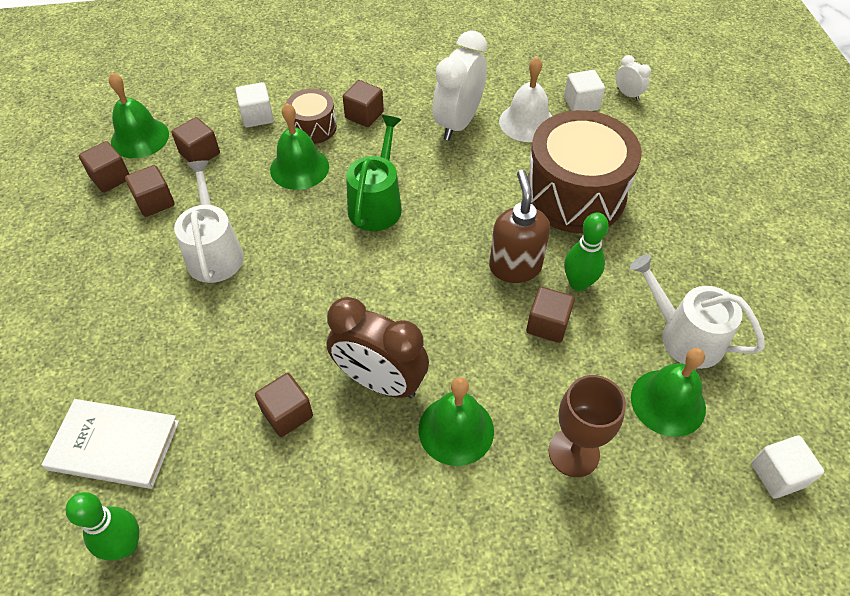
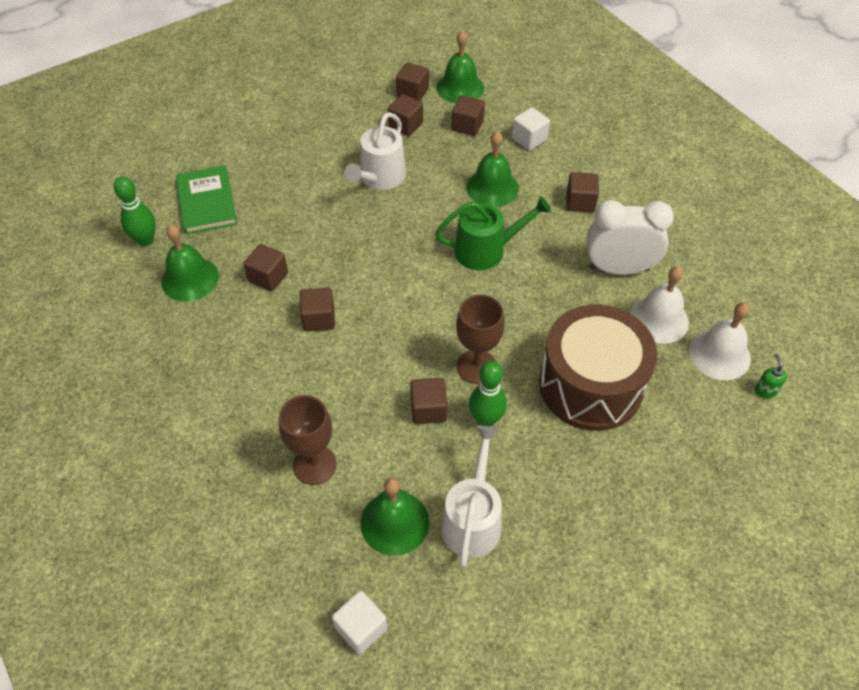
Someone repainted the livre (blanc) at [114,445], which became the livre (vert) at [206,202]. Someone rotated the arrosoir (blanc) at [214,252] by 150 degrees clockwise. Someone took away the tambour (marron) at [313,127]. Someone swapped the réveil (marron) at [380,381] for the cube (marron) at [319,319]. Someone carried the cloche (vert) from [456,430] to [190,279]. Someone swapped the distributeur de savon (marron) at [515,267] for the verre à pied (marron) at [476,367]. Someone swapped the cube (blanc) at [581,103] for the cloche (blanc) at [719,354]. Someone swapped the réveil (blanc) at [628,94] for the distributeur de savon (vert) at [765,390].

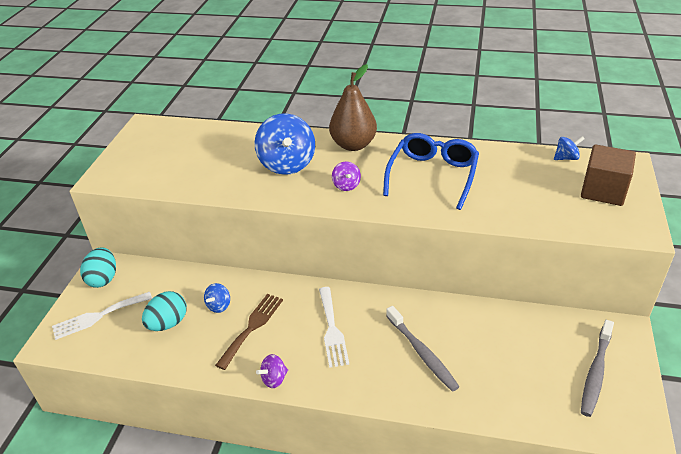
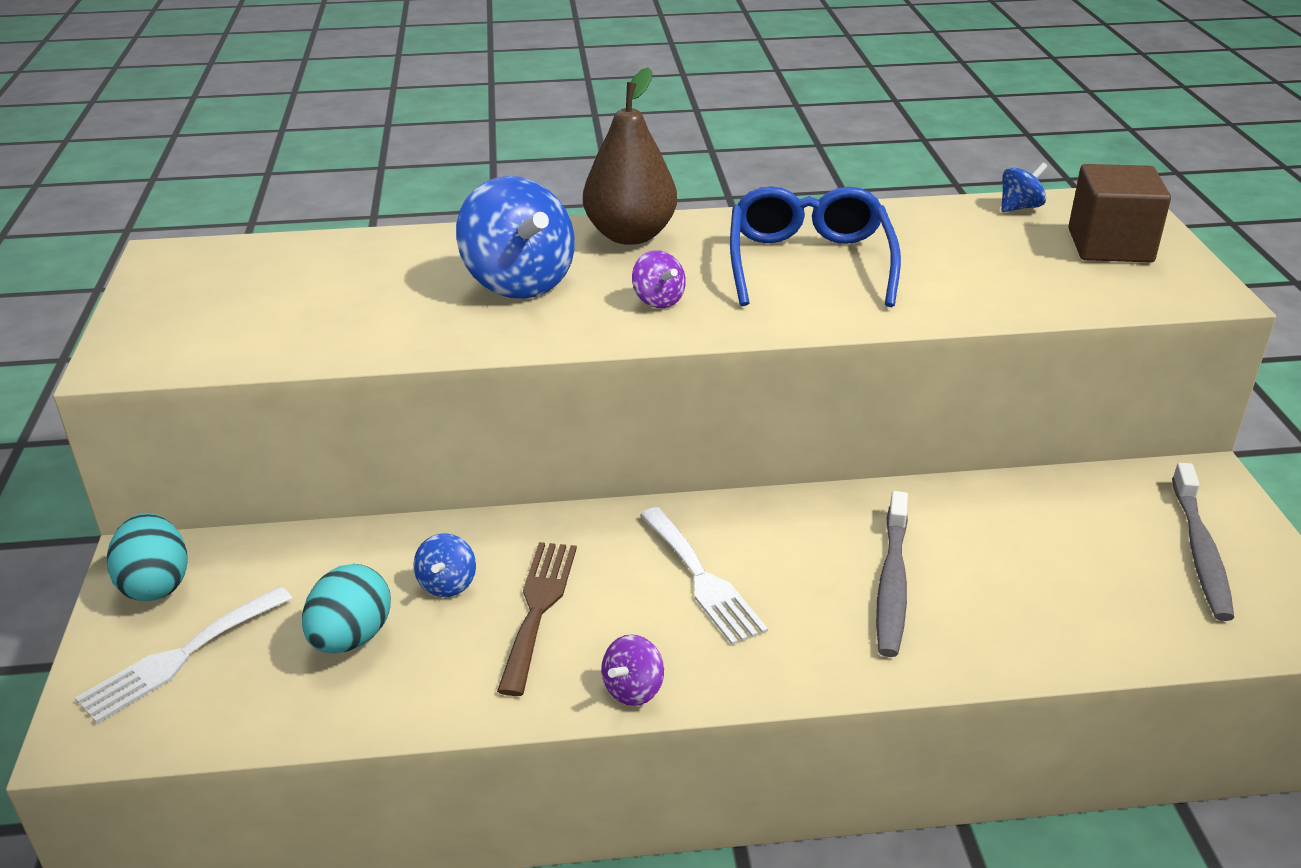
Someone rotated the brosse à dents (gris) at [422,353] by 60 degrees clockwise.

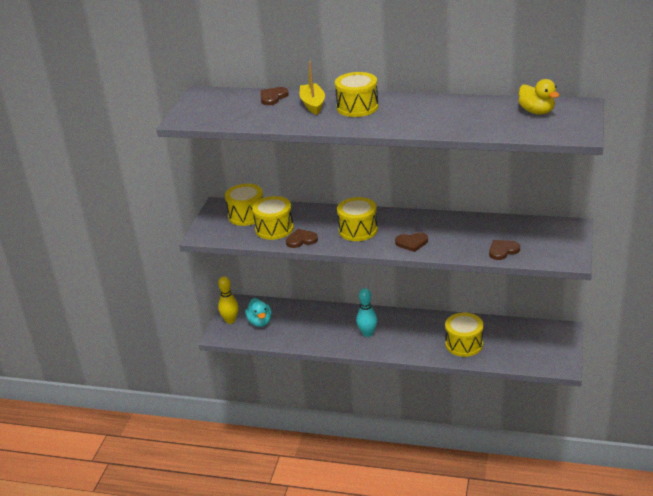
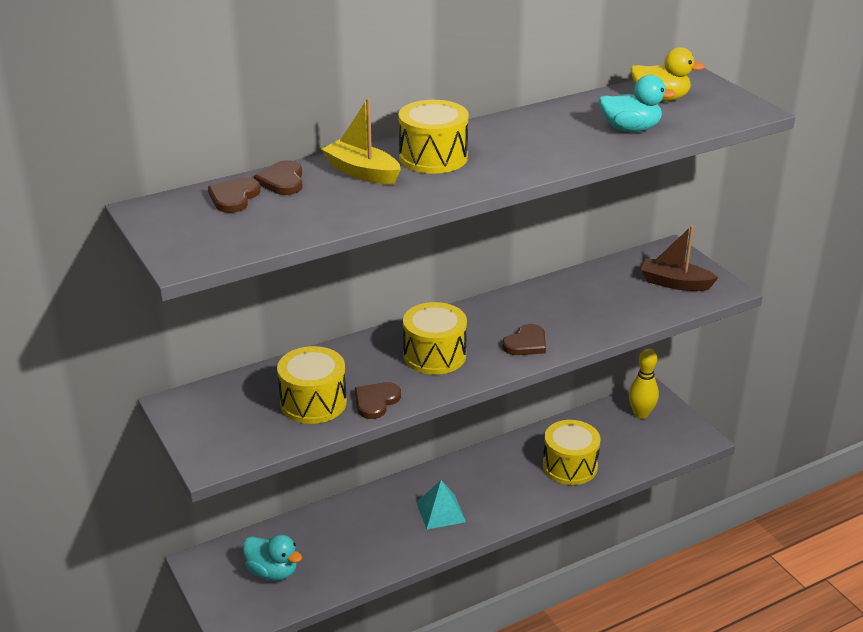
Someone carried the quille (jaune) from [230,320] to [641,414]. Someone took away the tambour (jaune) at [246,215]. Someone swapped the quille (turquoise) at [367,333] for the pyramide (turquoise) at [440,512]. Someone carried the cœur (marron) from [503,251] to [234,197]. Someone put down the canard (turquoise) at [630,129]. Someone put down the bateau (marron) at [675,283].

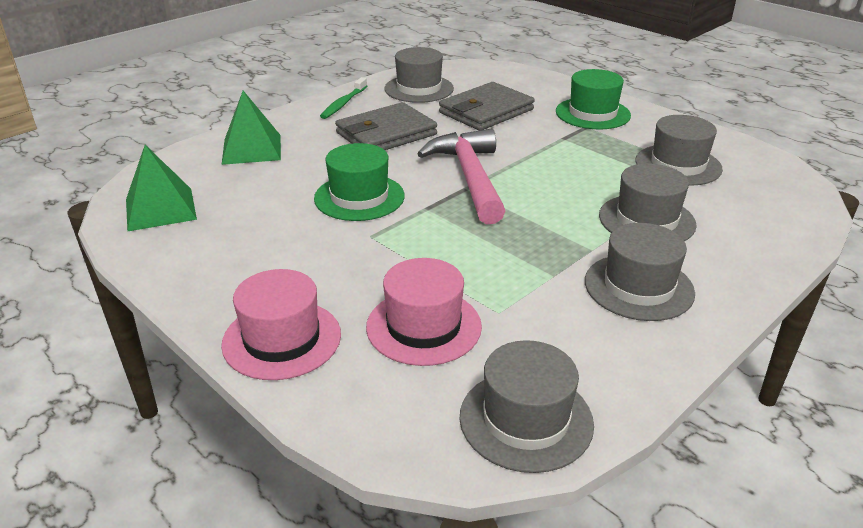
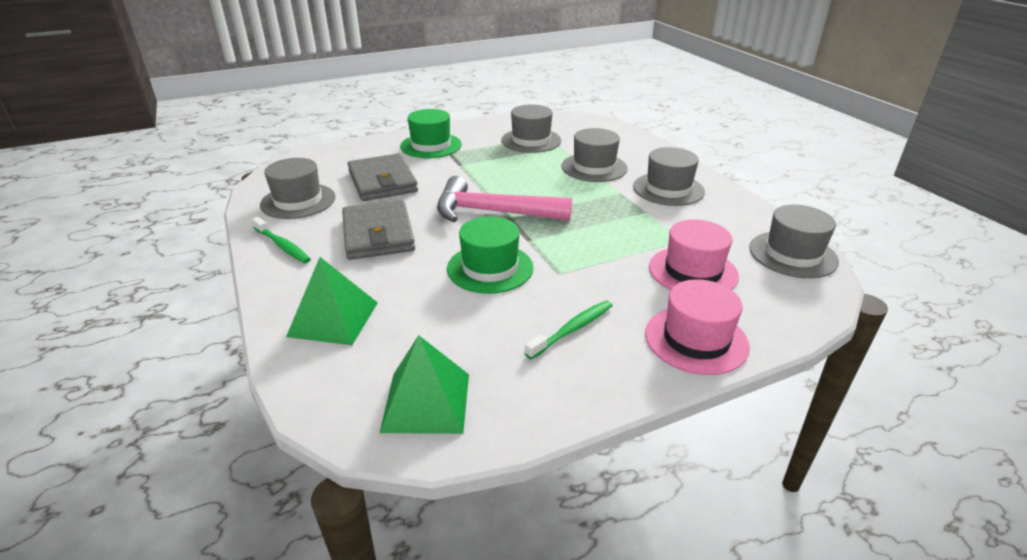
Someone put down the brosse à dents (vert) at [572,329].

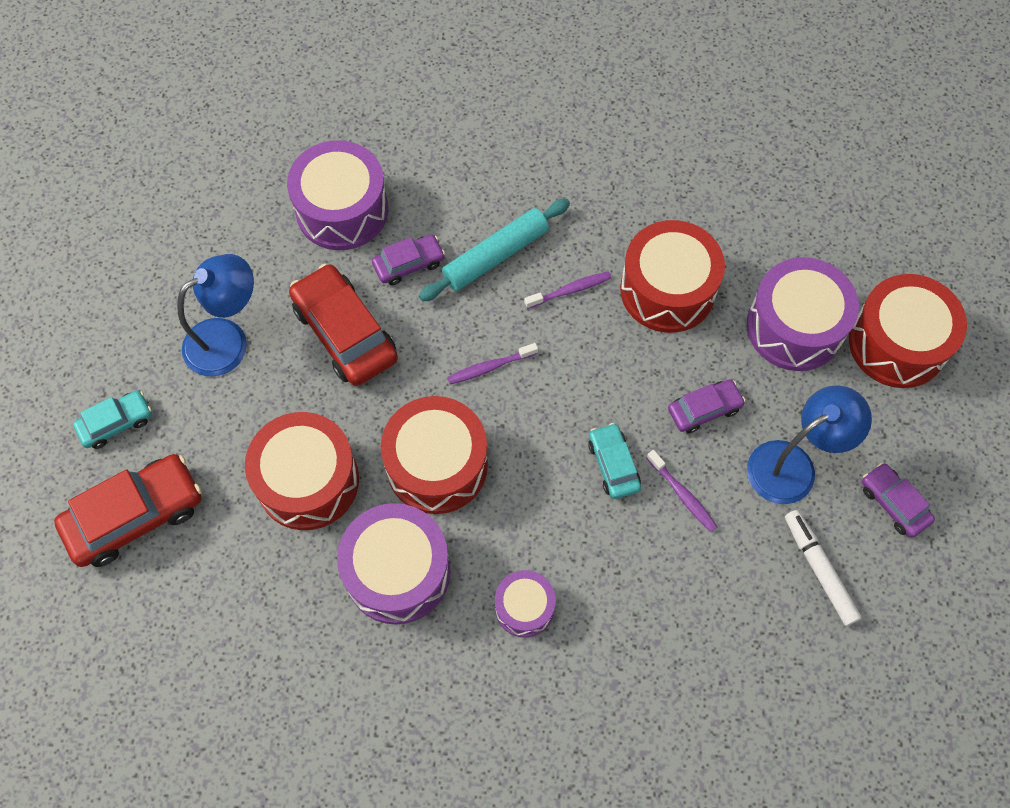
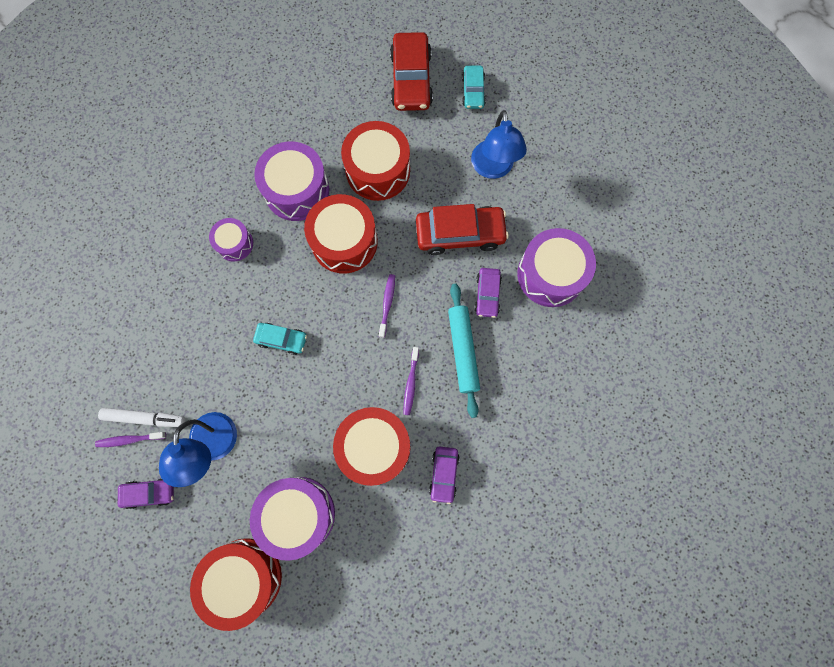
Someone carried the brosse à dents (violet) from [683,495] to [129,439]. Someone carried the voiture (violet) from [704,409] to [443,474].

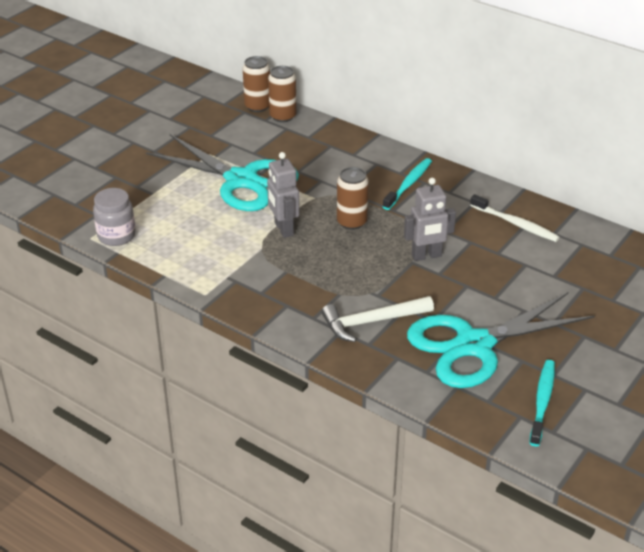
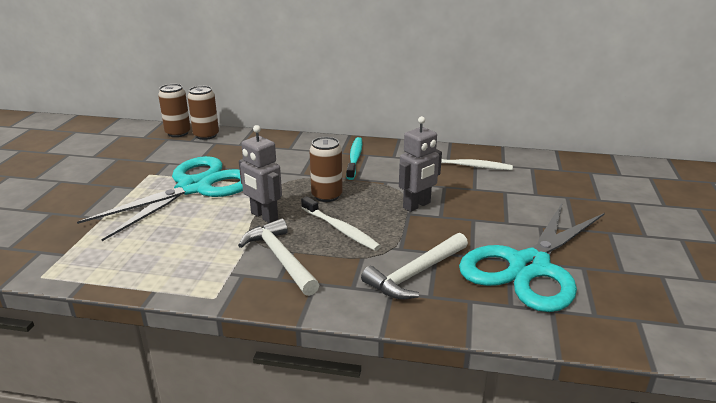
Someone took away the bocal (gris) at [116,236]. Someone rotated the ciseaux (turquoise) at [241,181] by 60 degrees counterclockwise. Someone took away the brosse à dents (turquoise) at [542,401]. Someone put down the marteau (blanc) at [280,258]. Someone put down the brosse à dents (blanc) at [340,229].

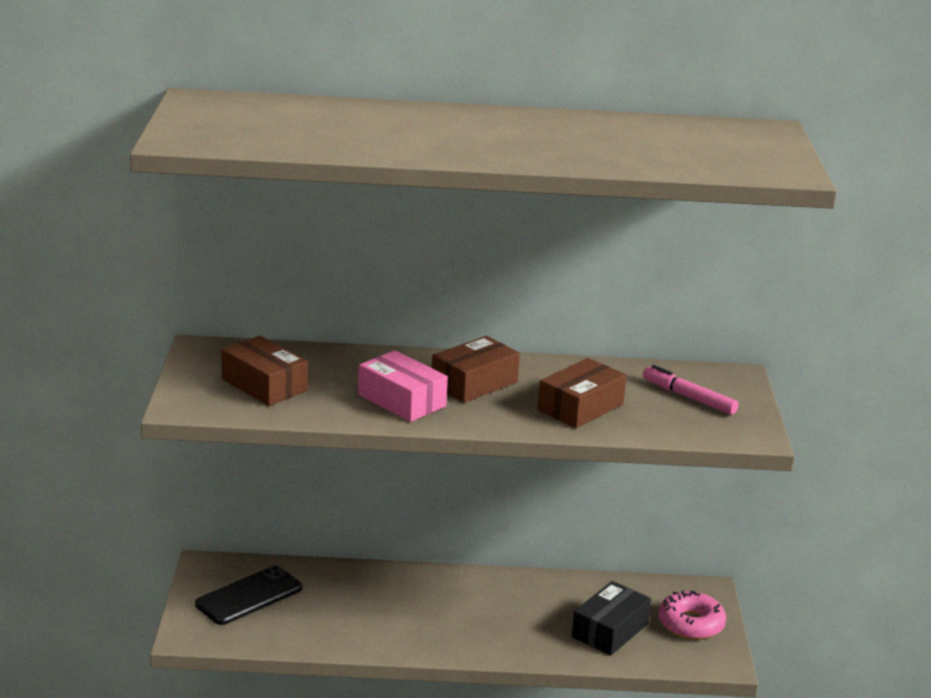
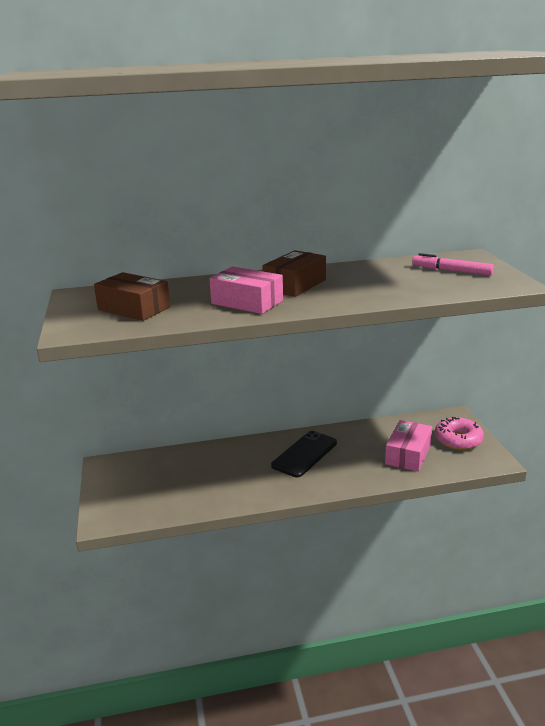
Someone carried the téléphone (noir) from [249,596] to [304,454]. Someone took away the boîte (marron) at [580,407]. Someone repainted the boîte (noir) at [610,630], which became the boîte (rose) at [408,454].

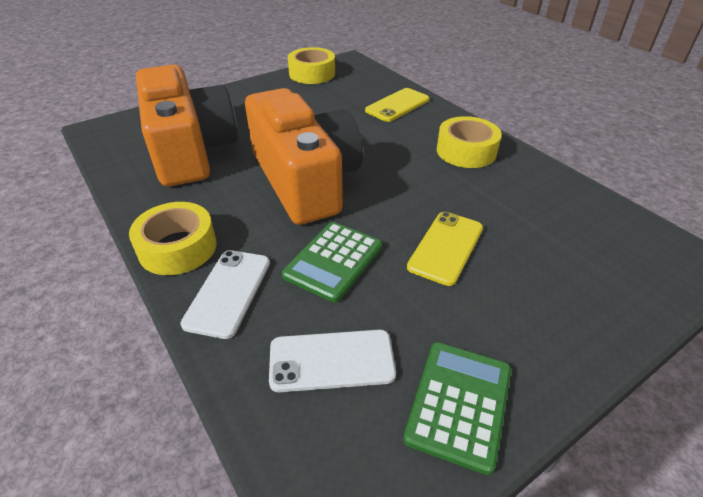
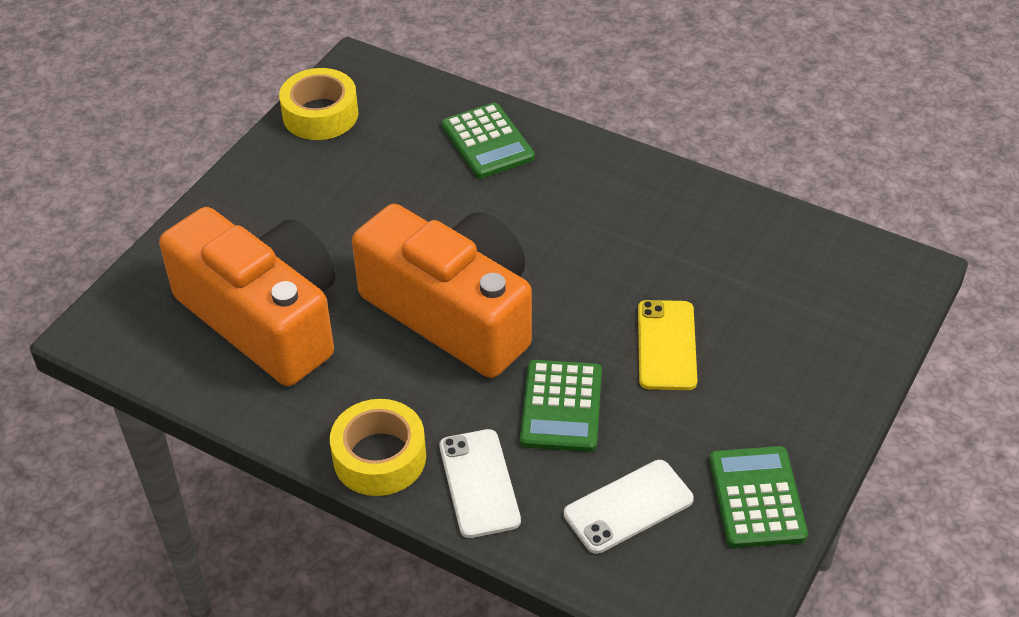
Someone swapped the téléphone (jaune) at [397,105] for the calculatrice (vert) at [487,142]. Someone took away the ruban adhésif (jaune) at [466,151].

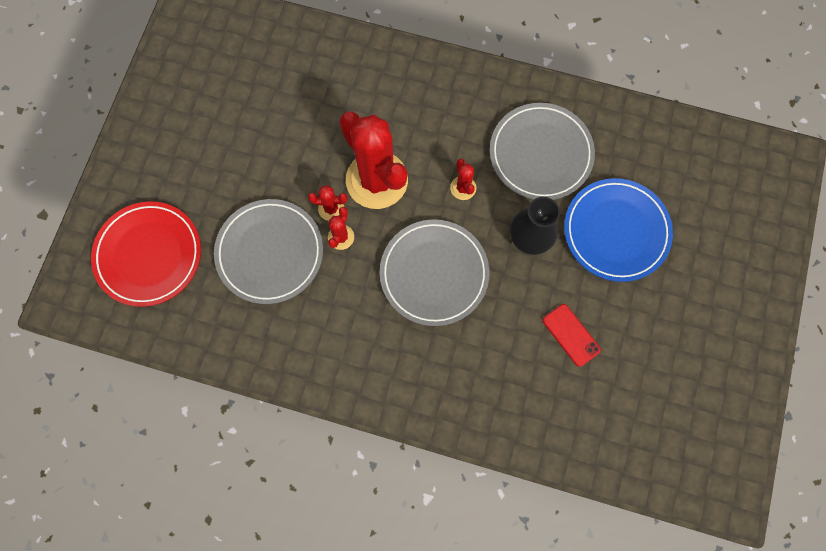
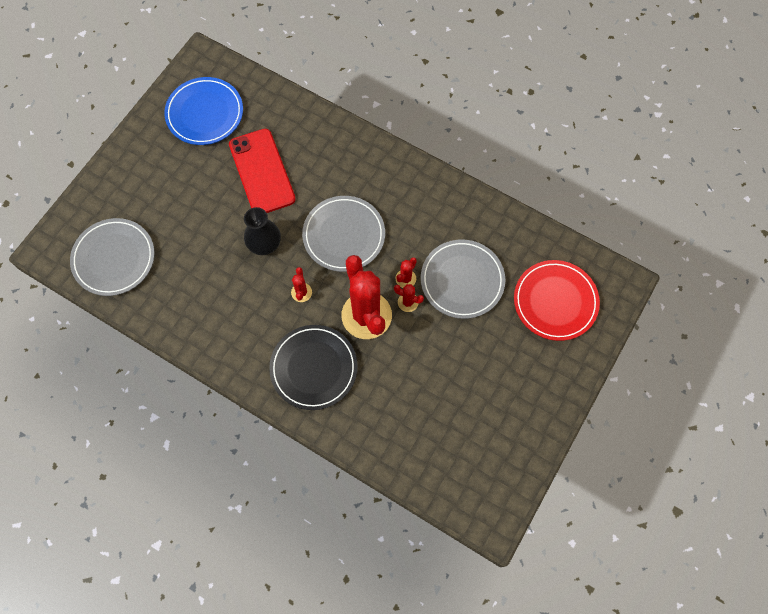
Someone carried the assiette (gris) from [540,154] to [114,258]. Someone scaled the téléphone (rouge) at [571,335] by 2.05. Someone carried the assiette (bleu) from [616,231] to [205,113]. Someone put down the assiette (noir) at [314,368].

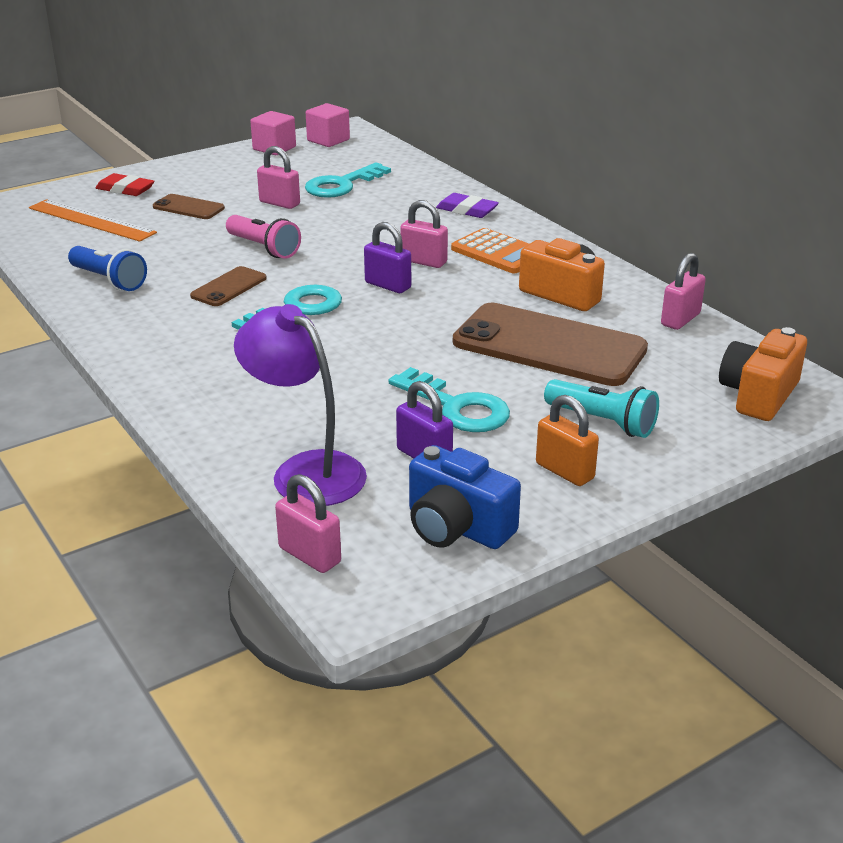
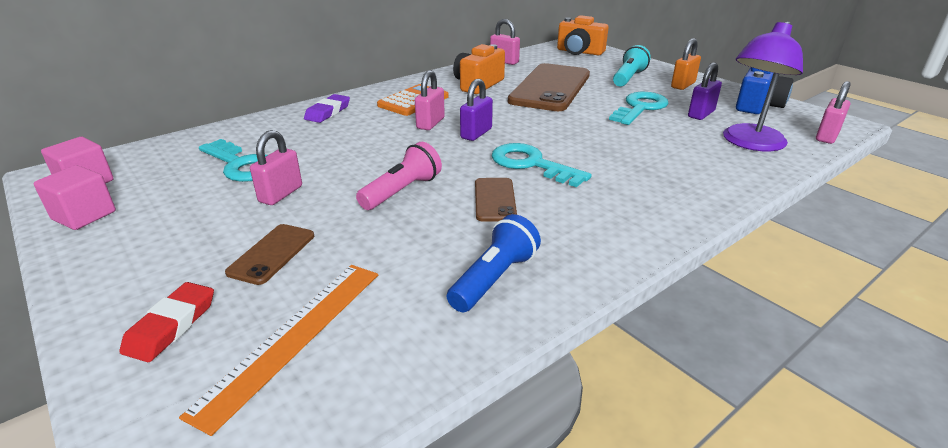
Someone rotated the téléphone (marron) at [229,287] by 60 degrees clockwise.

